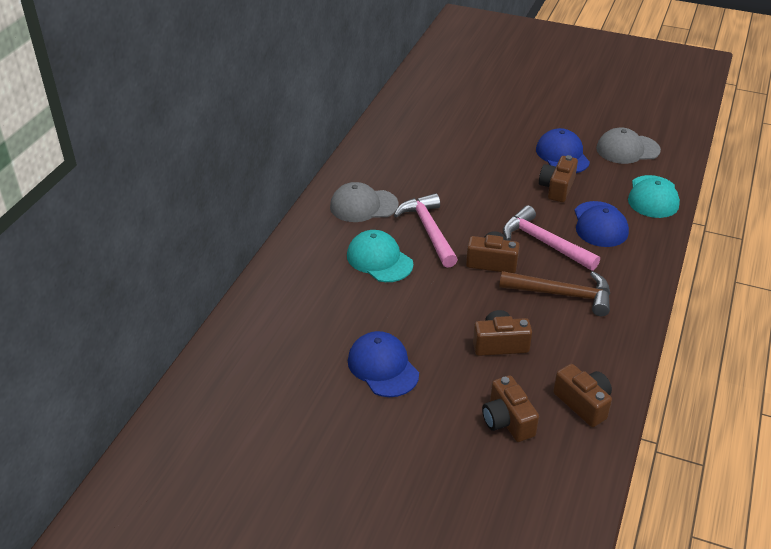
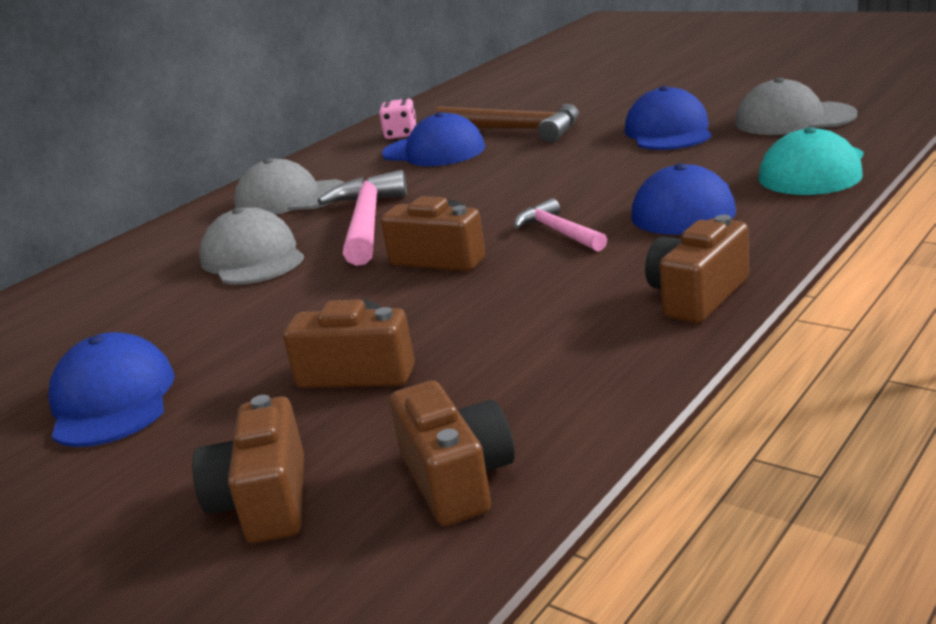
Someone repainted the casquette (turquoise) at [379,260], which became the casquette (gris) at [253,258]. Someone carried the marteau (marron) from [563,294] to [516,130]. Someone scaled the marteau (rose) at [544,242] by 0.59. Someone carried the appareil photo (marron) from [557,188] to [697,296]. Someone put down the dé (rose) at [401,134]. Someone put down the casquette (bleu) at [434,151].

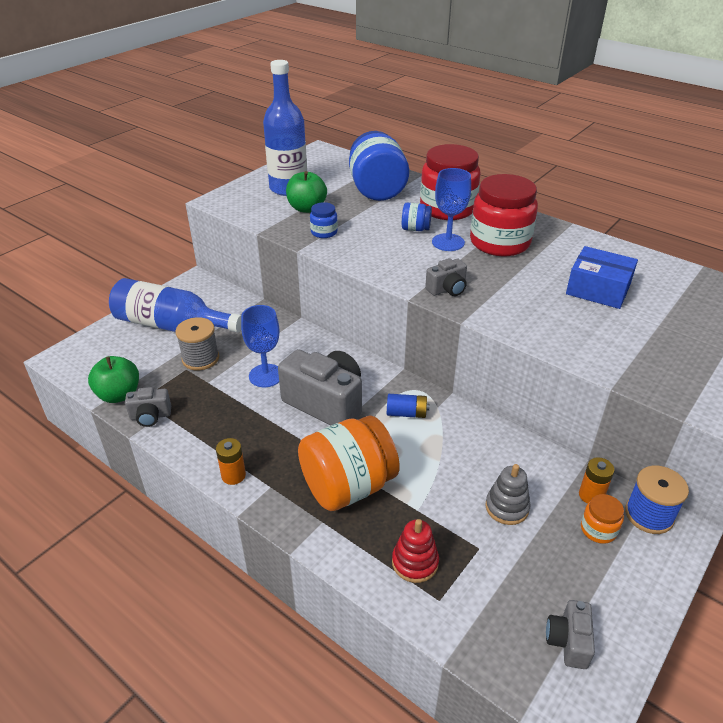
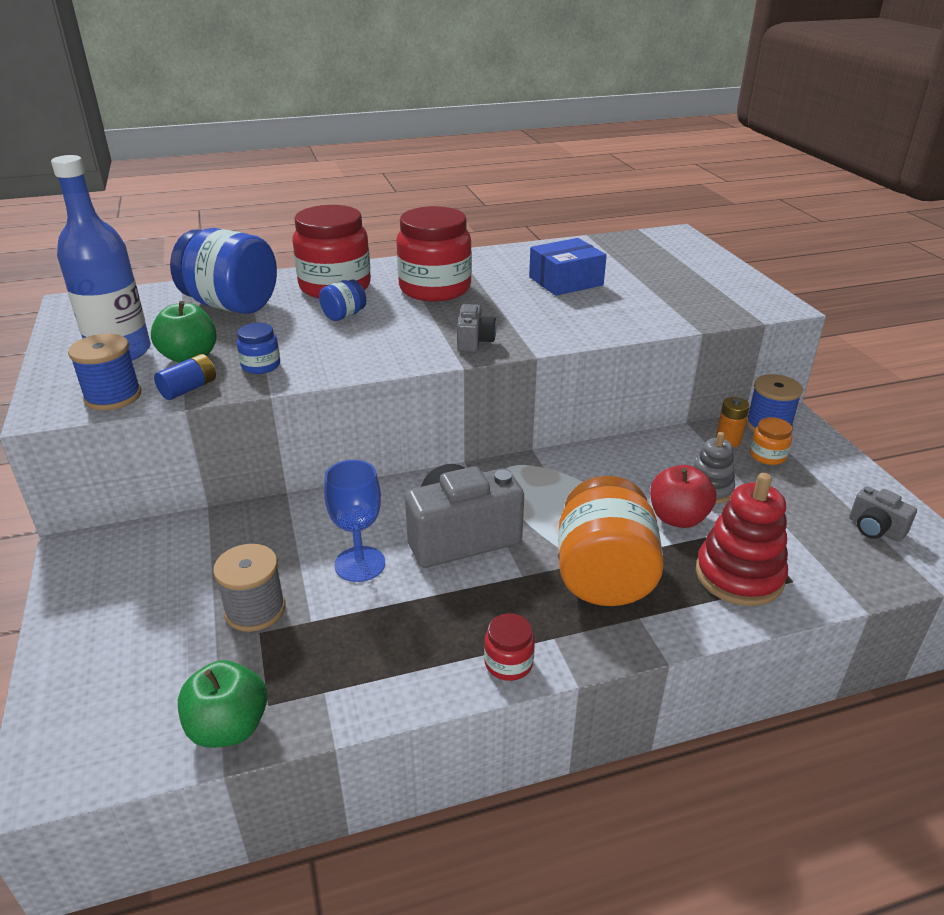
Someone took away the bouteille (bleu) at [172,325]. Someone took away the appareil photo (gris) at [150,416]. Someone swapped the pile (orange) at [233,475] for the bocal (rouge) at [508,663]. Someone carried the pile (bleu) from [406,413] to [189,389]. Someone scaled the jouet à empiler (rouge) at [415,562] by 1.61. Someone took away the verre à pied (bleu) at [448,242]. Someone put down the bobine (bleu) at [113,396]. Someone put down the pomme (rouge) at [678,518].

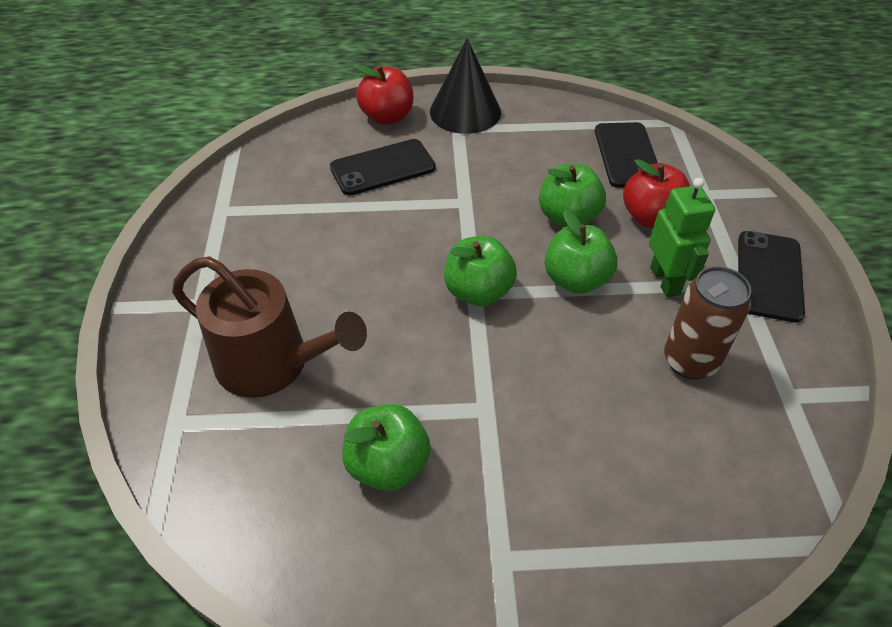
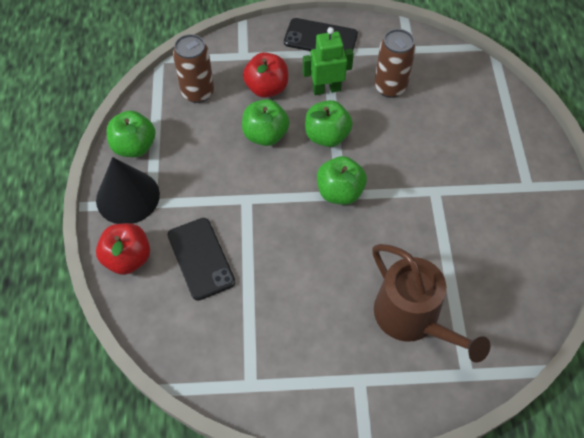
Someone rotated the arrosoir (marron) at [272,363] by 120 degrees clockwise. Someone carried the pomme (vert) from [388,465] to [134,146]. Someone swapped the téléphone (noir) at [627,155] for the canette (marron) at [197,92].

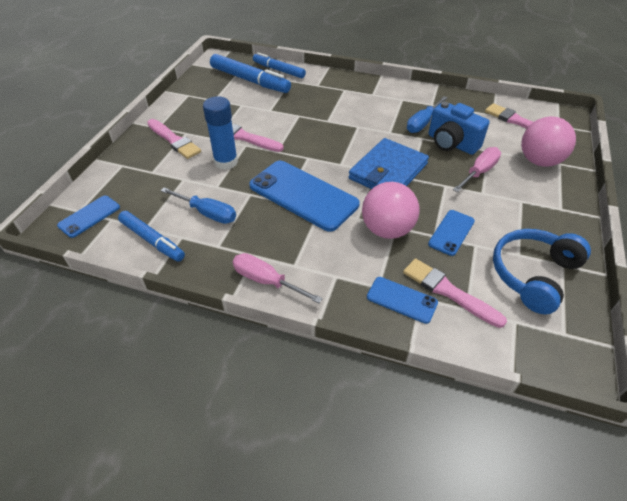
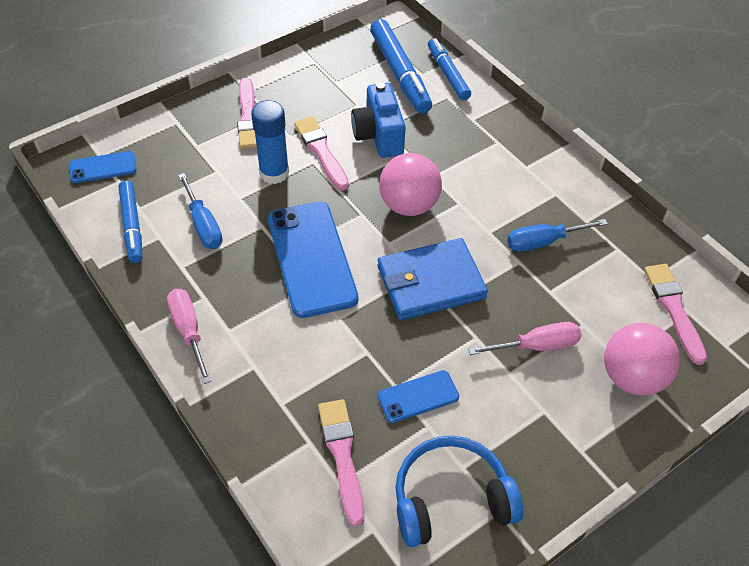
Someone carried the balle (rose) from [387,230] to [408,205]. Someone took away the téléphone (bleu) at [401,300]. Someone carried the appareil photo (bleu) from [451,143] to [378,136].

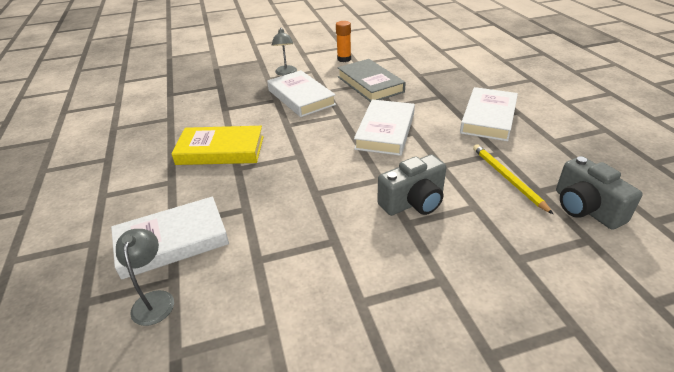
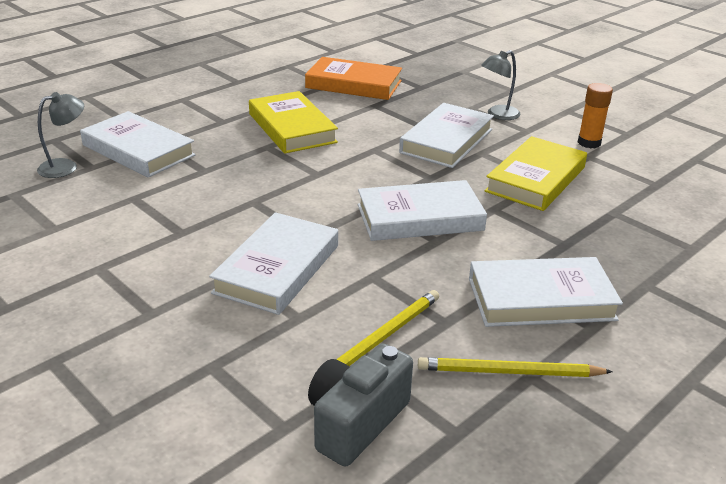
Someone repainted the livre (gris) at [370,84], which became the livre (jaune) at [536,179]. Someone swapped the appareil photo (gris) at [413,202] for the livre (blanc) at [277,269]. Someone put down the livre (orange) at [353,84]. Someone put down the crayon (jaune) at [510,372].

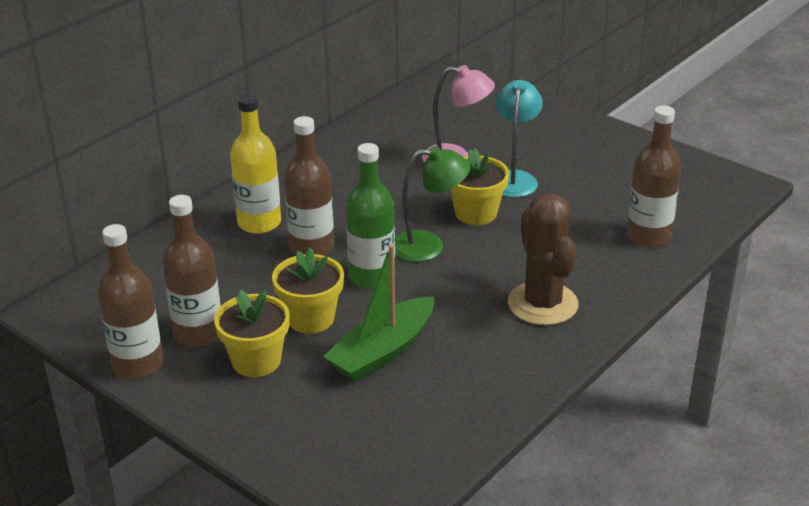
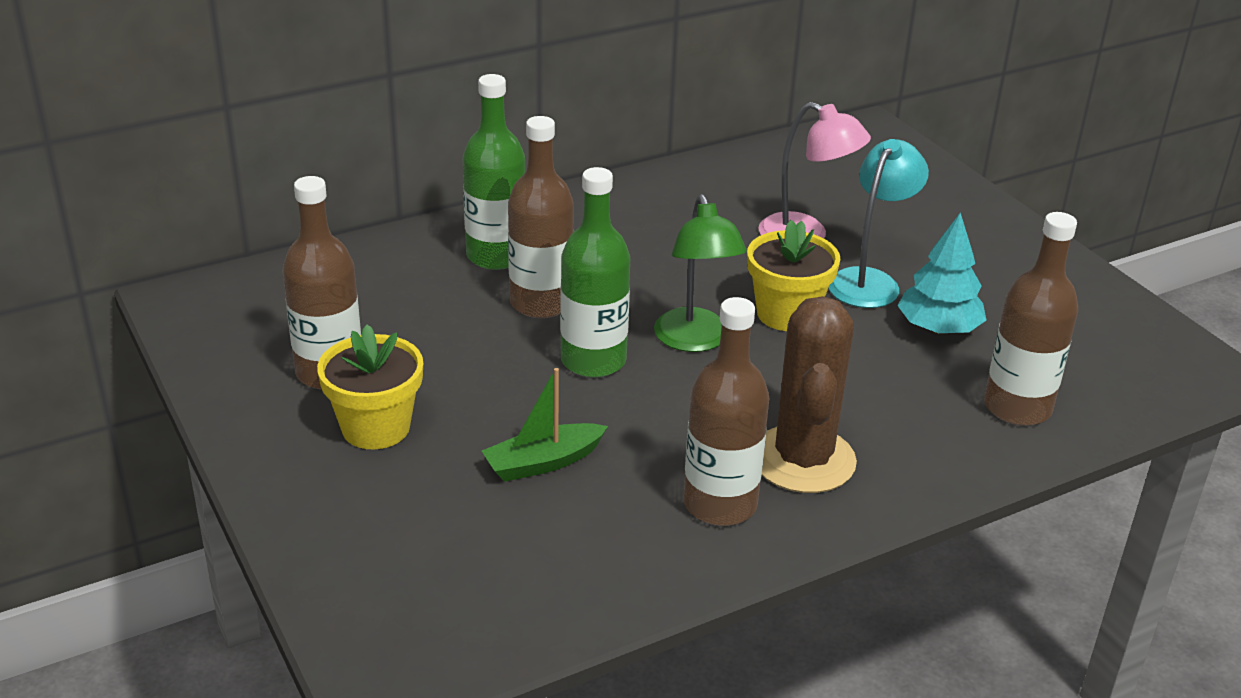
Someone carried the bouteille (marron) from [137,365] to [720,504]. Someone repainted the bouteille (jaune) at [259,223], which became the bouteille (vert) at [496,256]. Someone took away the pot de fleurs (jaune) at [311,318]. Someone scaled the bateau (vert) at [382,352] by 0.64. Someone rotated the lampe (vert) at [429,246] by 60 degrees clockwise. Someone put down the arbre (turquoise) at [938,329].

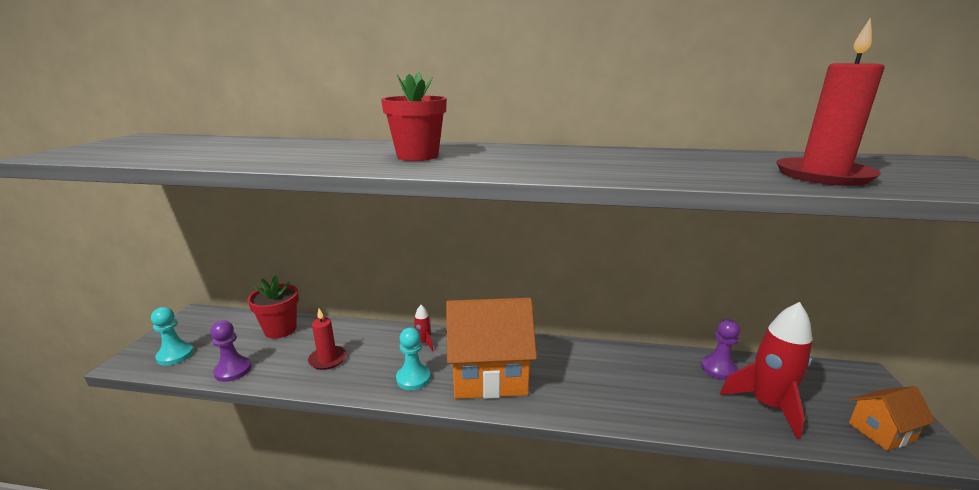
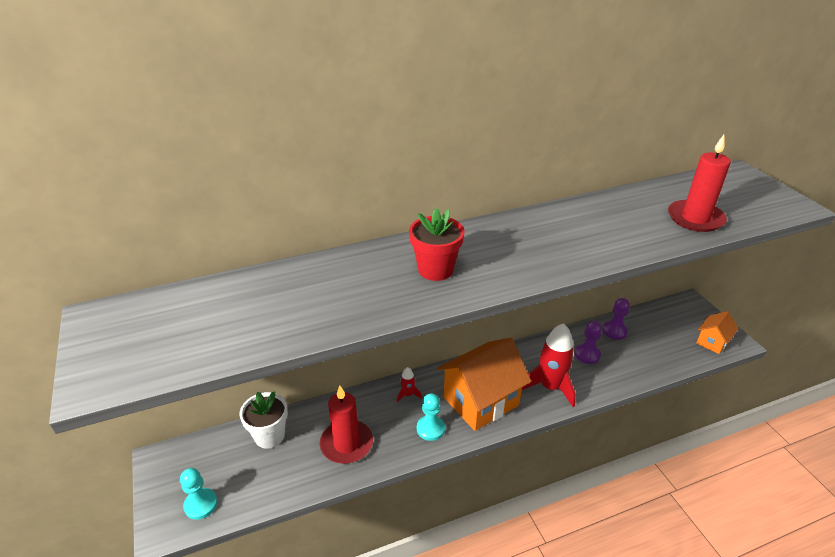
Someone carried the pion (violet) from [233,370] to [587,354]. Someone repainted the pot de fleurs (rouge) at [280,329], which became the pot de fleurs (blanc) at [269,436]. Someone scaled the bougie (rouge) at [327,359] by 1.59. Someone carried the fusée (rouge) from [767,405] to [550,387].

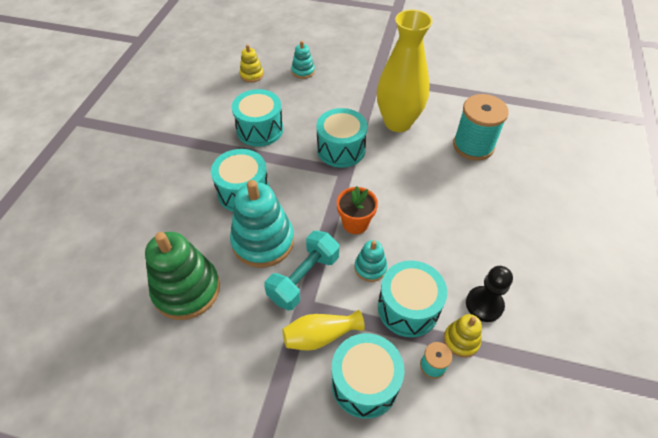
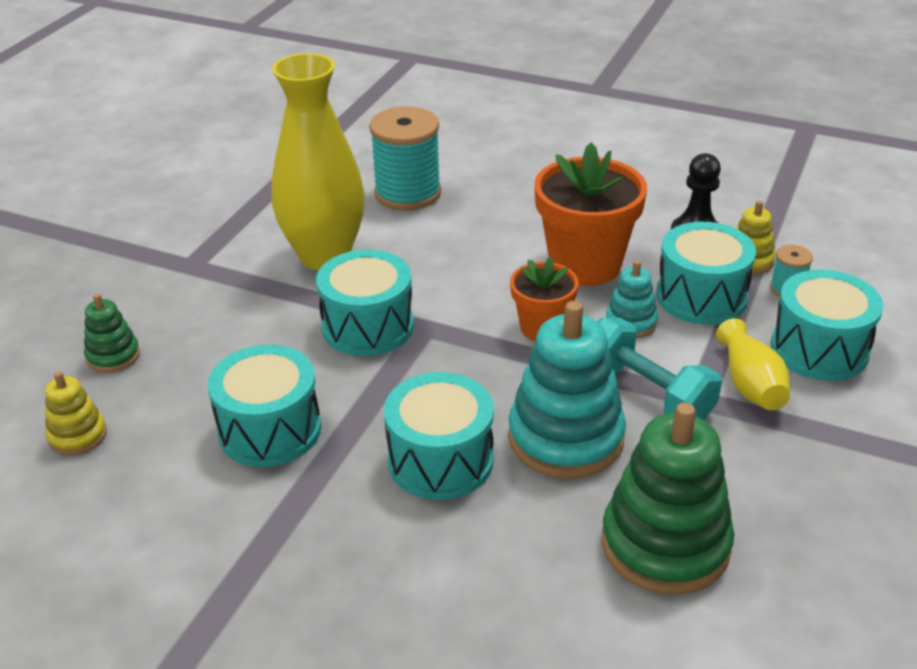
Someone repainted the jouet à empiler (turquoise) at [303,71], which became the jouet à empiler (vert) at [113,356]. Someone put down the pot de fleurs (orange) at [585,265].

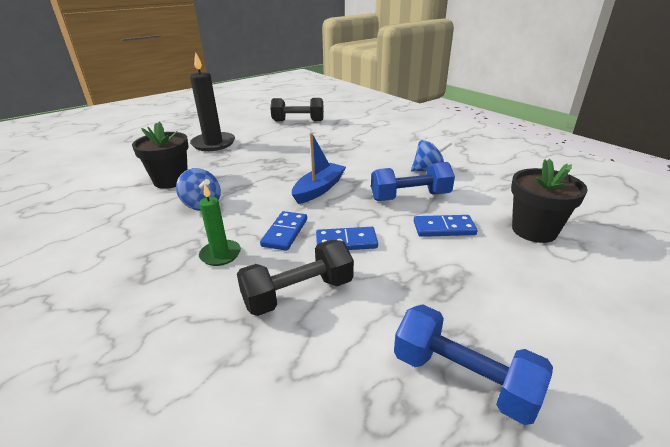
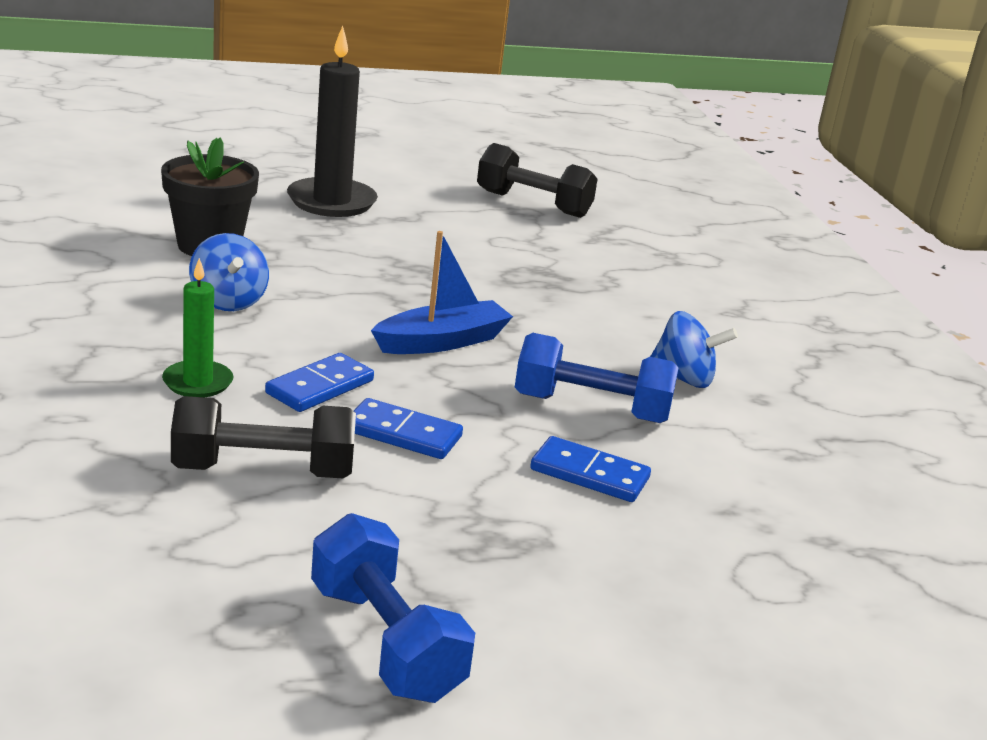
Someone took away the pot de fleurs (noir) at [534,230].

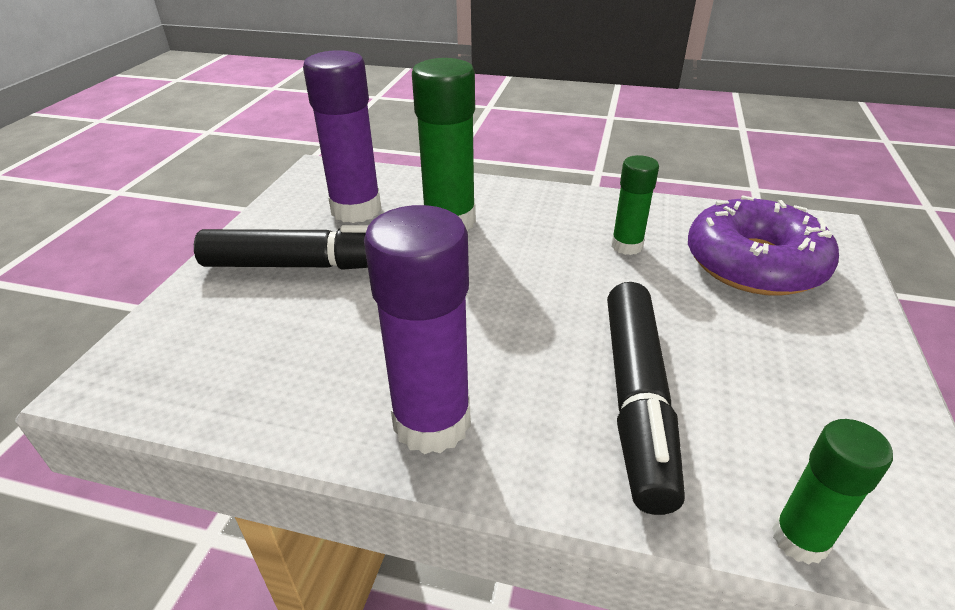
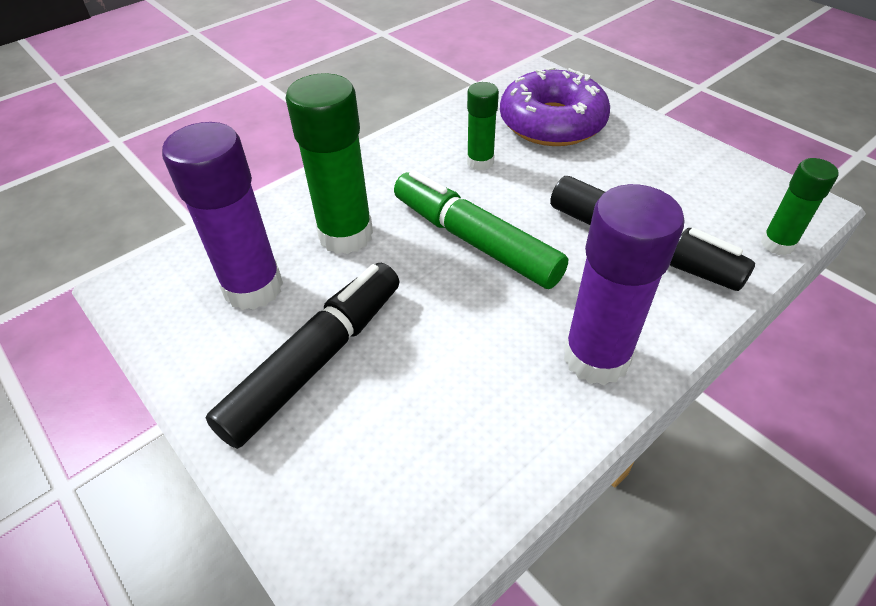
Someone put down the feutre (vert) at [474,240].

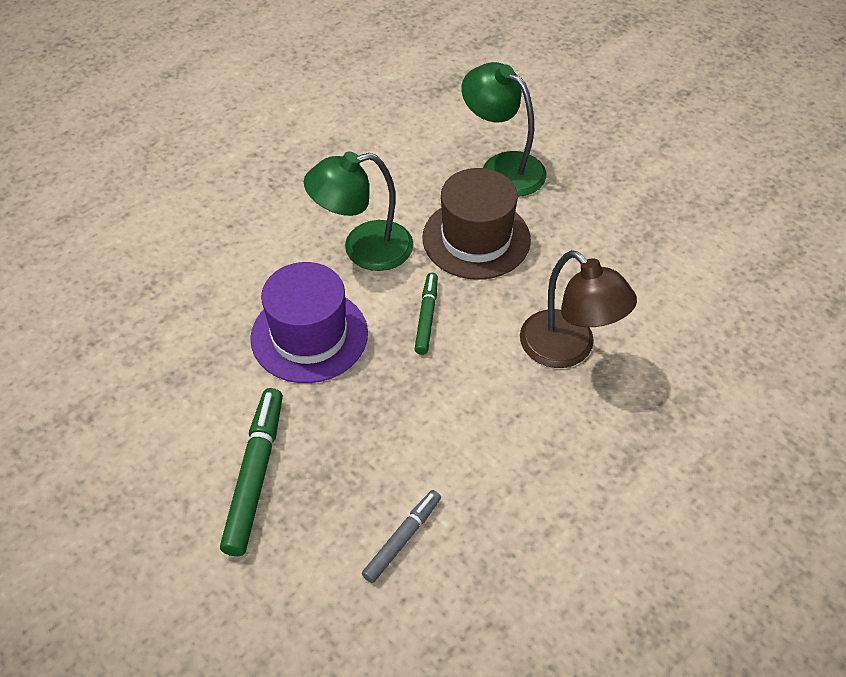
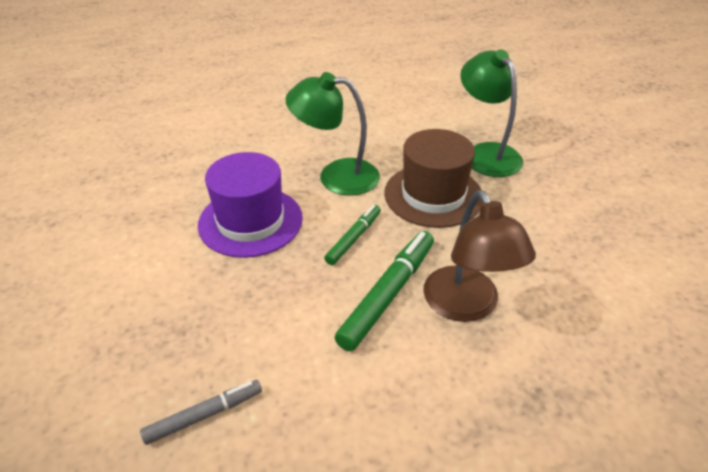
Someone carried the feutre (vert) from [255,475] to [388,294].

